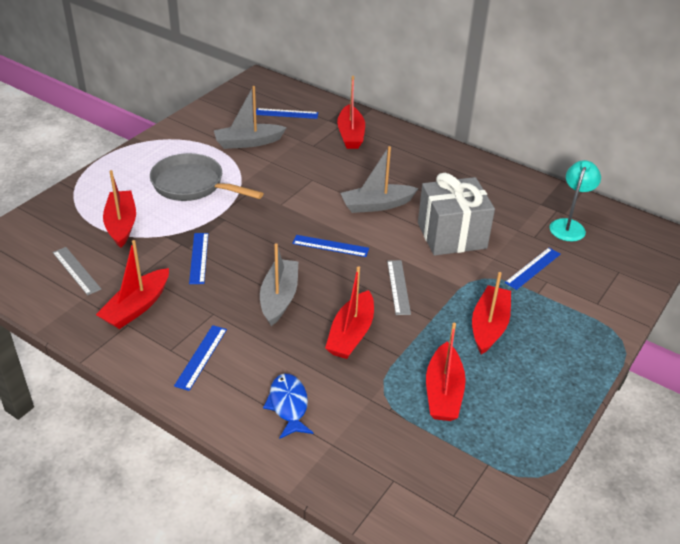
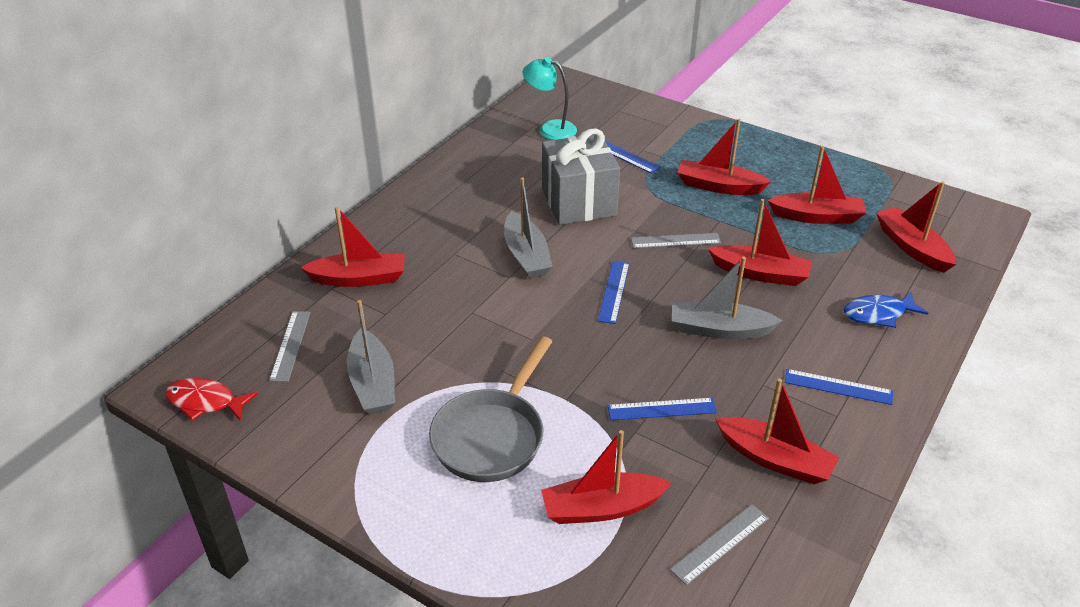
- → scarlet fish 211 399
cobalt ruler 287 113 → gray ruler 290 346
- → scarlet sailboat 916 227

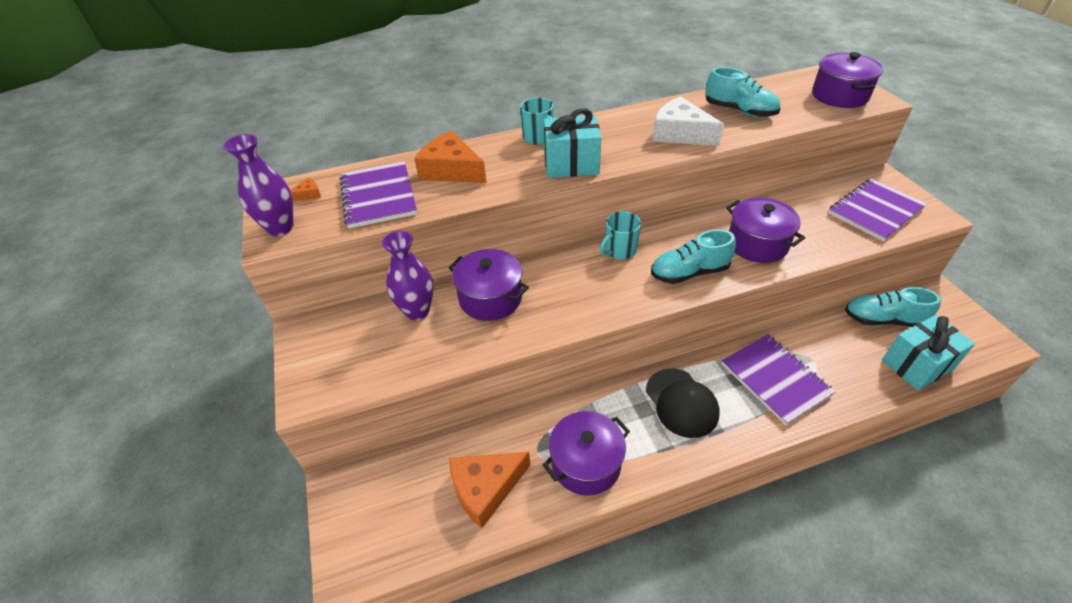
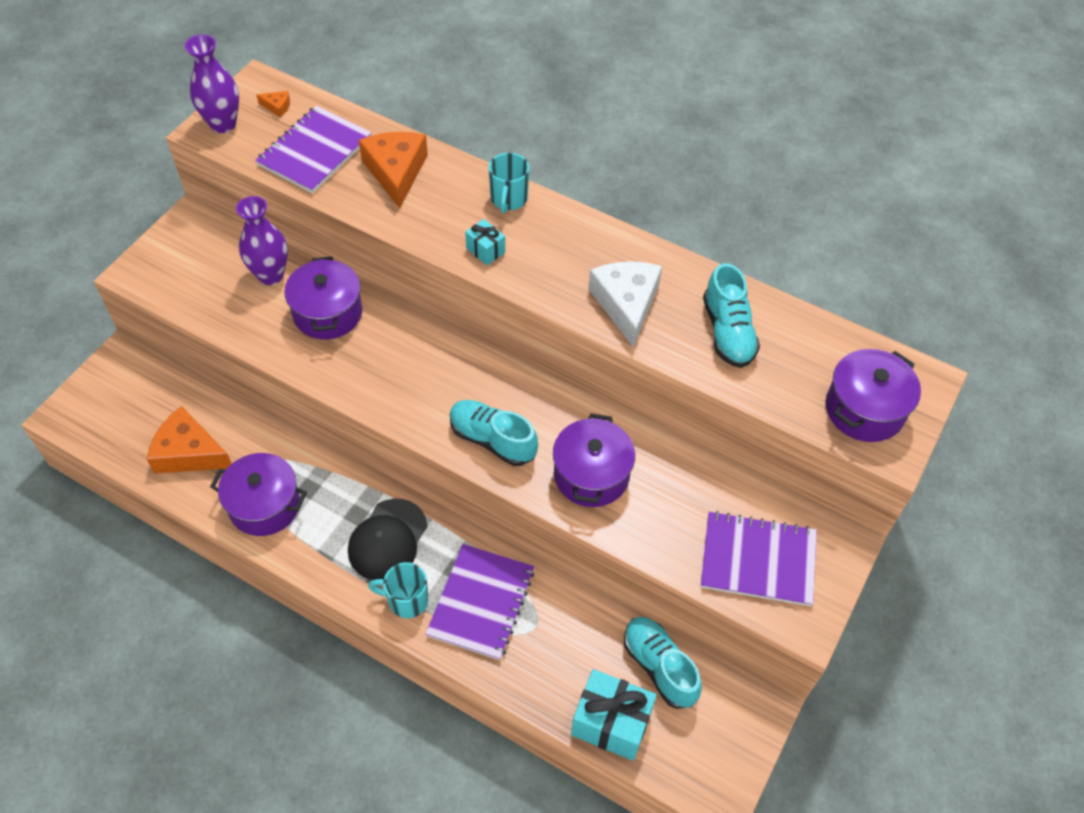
teal tea mug 620 235 → teal tea mug 398 590, relocated
teal present 572 143 → teal present 485 242, x0.51

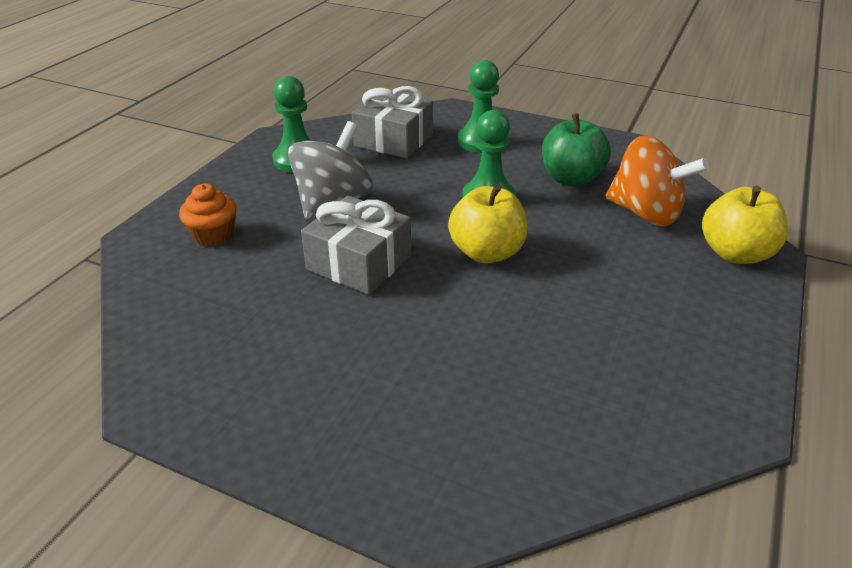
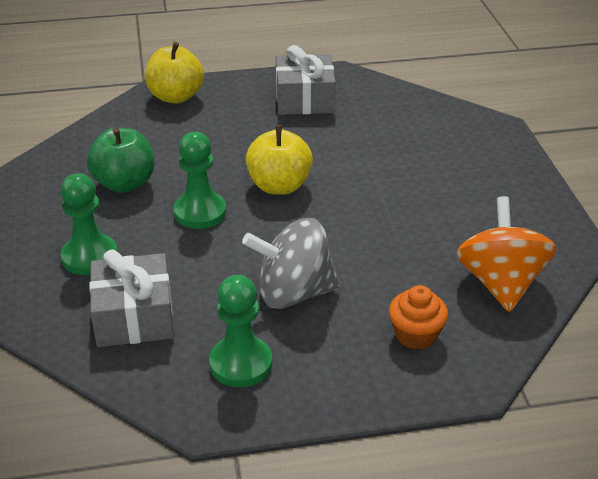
gray present 356 245 → gray present 306 80, relocated
orange-coloured spinning top 657 181 → orange-coloured spinning top 507 254, relocated

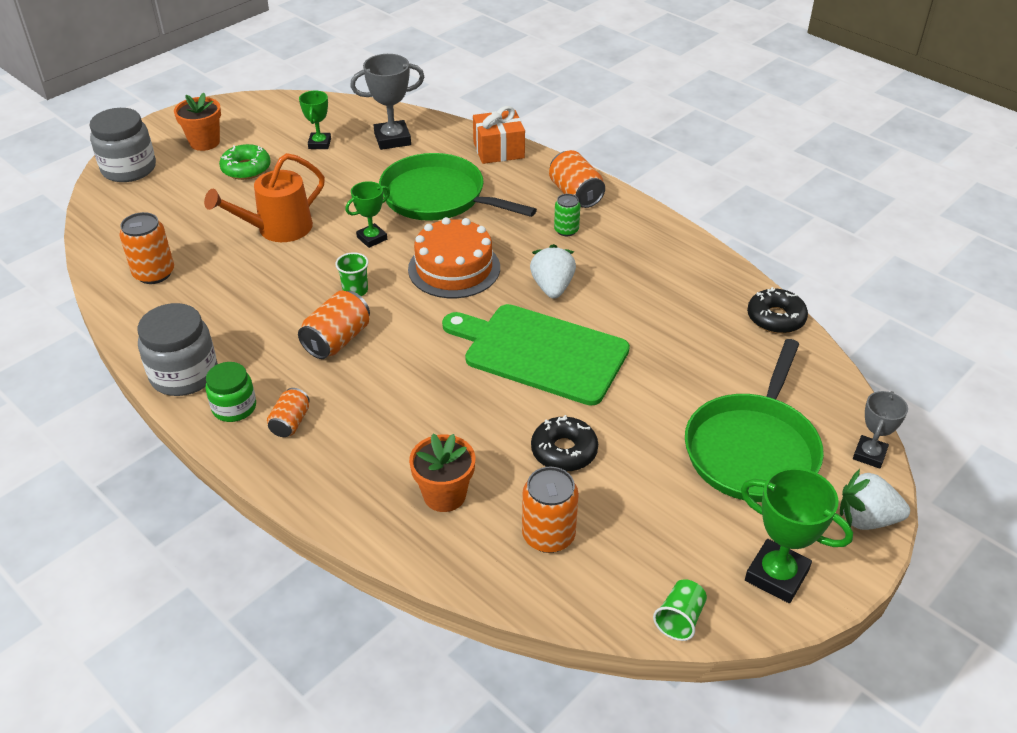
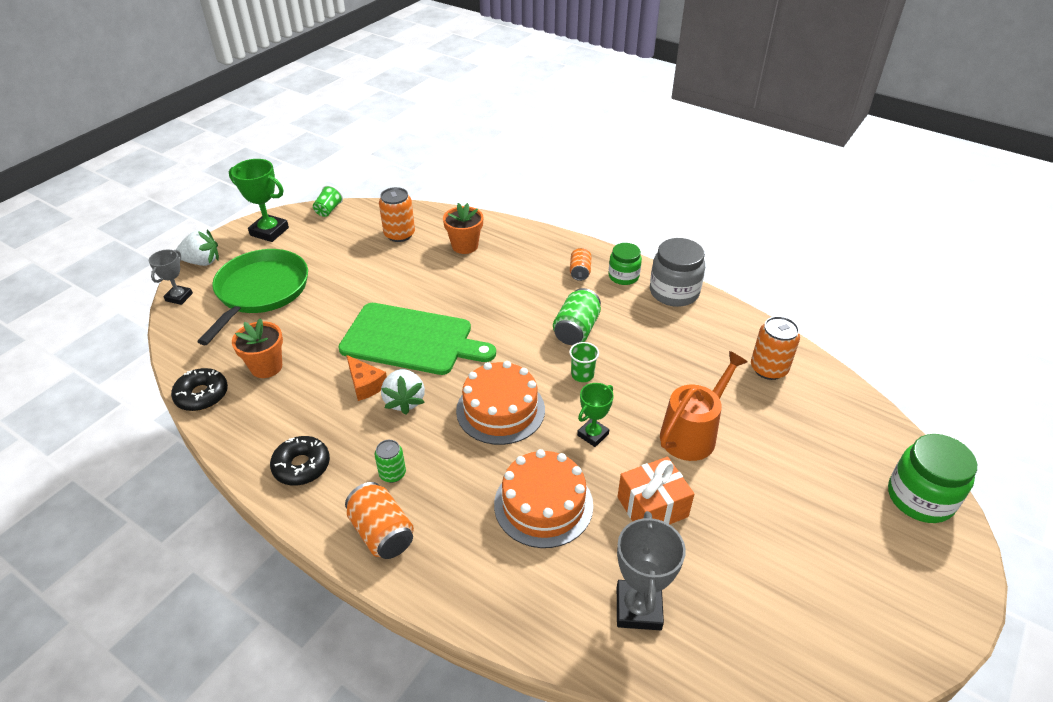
orange-coloured plant pot 197 122 → orange-coloured plant pot 257 348, relocated
black doughnut 564 443 → black doughnut 300 461, relocated
- → orange-coloured cheese 366 378
emerald frying pan 458 187 → orange-coloured layer cake 543 498
orange-coloured soda can 334 325 → emerald soda can 577 316
gray award cup 387 102 → gray award cup 651 570, 60 degrees counterclockwise
orange-coloured present 499 135 → orange-coloured present 656 491, relocated
gray preserve jar 122 145 → emerald preserve jar 932 478
emerald doughnut 245 162 → -
emerald award cup 315 119 → -

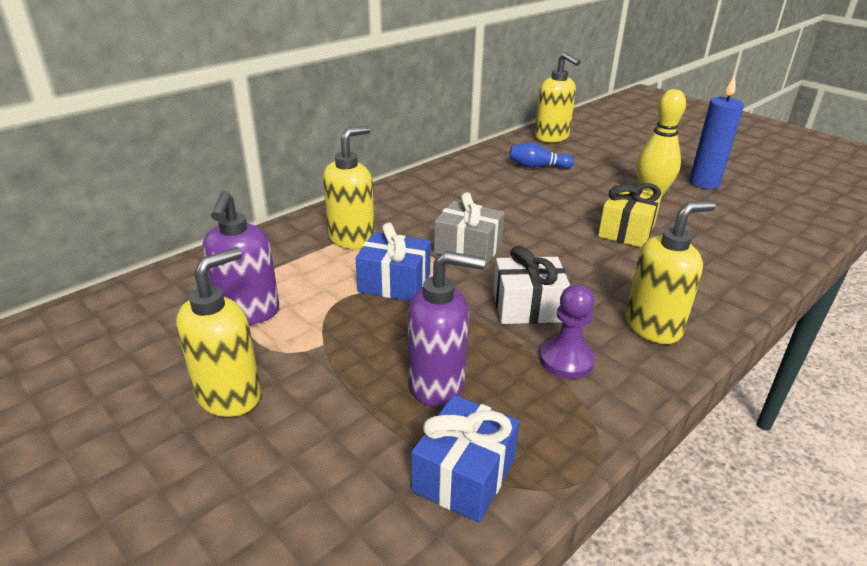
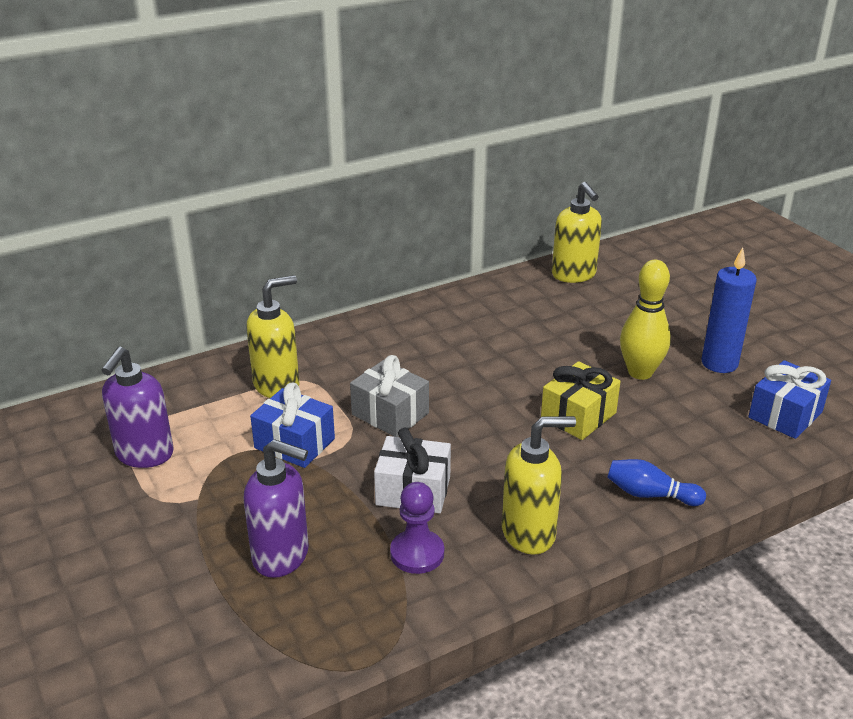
cobalt skittle 541 156 → cobalt skittle 656 482, relocated
cobalt present 465 459 → cobalt present 789 399, relocated
bright yellow soap dispenser 218 332 → -

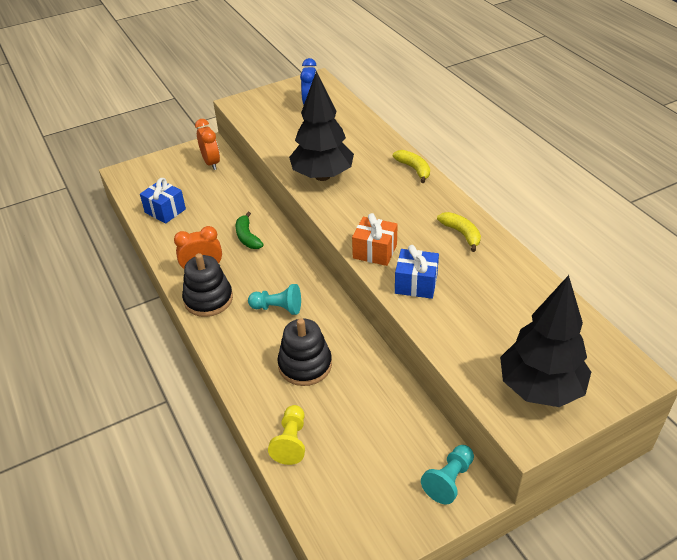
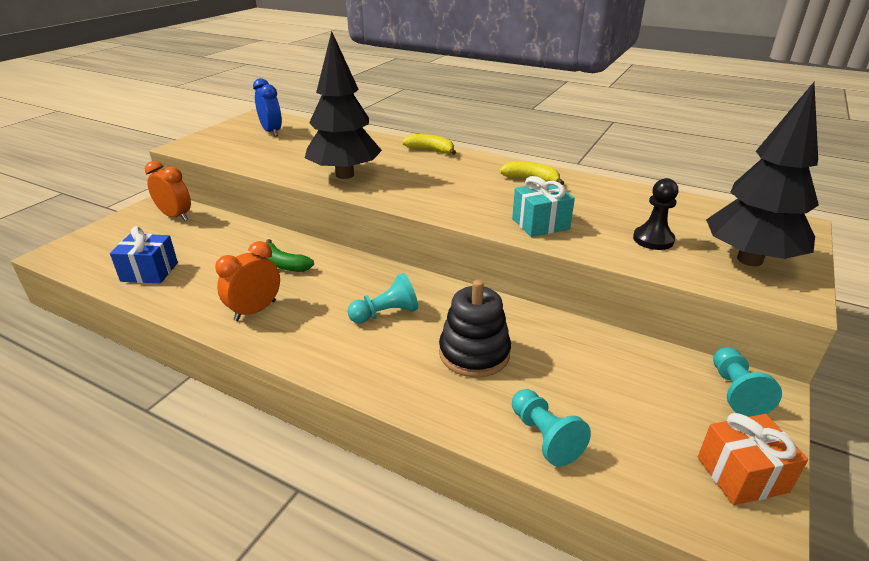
cobalt present 417 272 → teal present 543 206
bright yellow pawn 286 435 → teal pawn 551 428
- → black pawn 655 214
orange-coloured present 375 239 → orange-coloured present 753 459, relocated
black ring stacker 207 285 → -

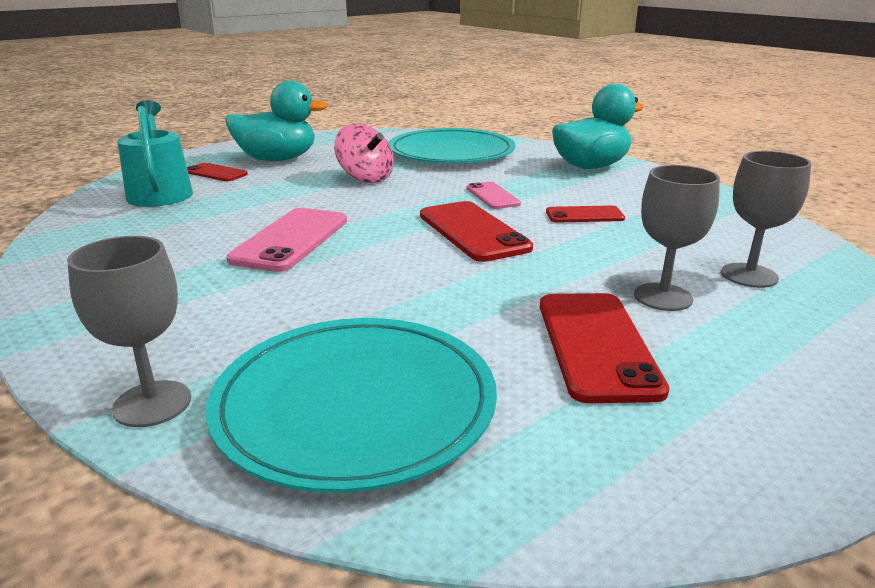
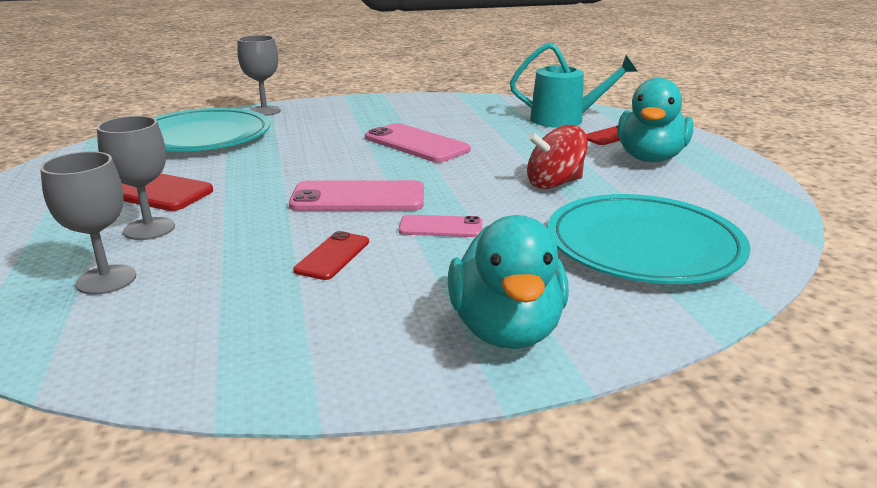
scarlet phone 476 231 → rosy phone 356 195
rosy spinning top 364 153 → scarlet spinning top 557 157

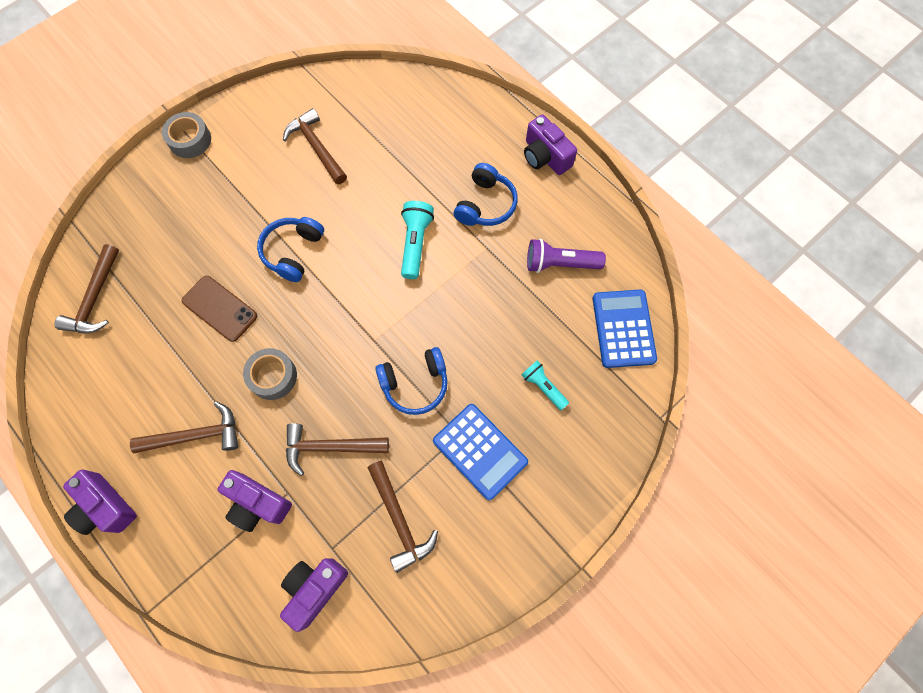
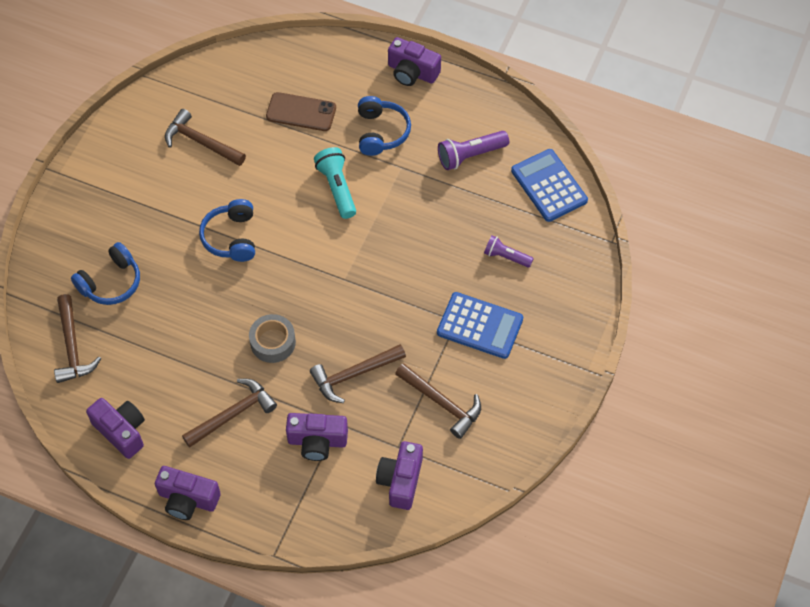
cobalt headset 411 381 → cobalt headset 105 273, relocated
- → violet camera 115 428
brown phone 219 309 → brown phone 301 111, relocated
teal torch 545 385 → violet torch 509 251
gray sticky tape 186 135 → -

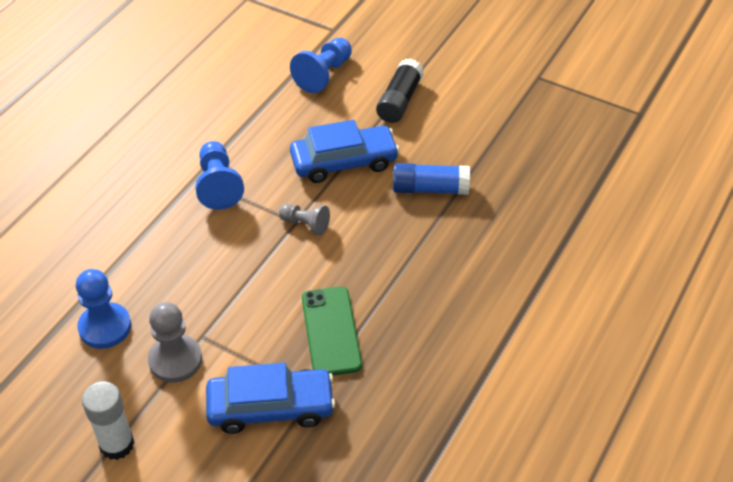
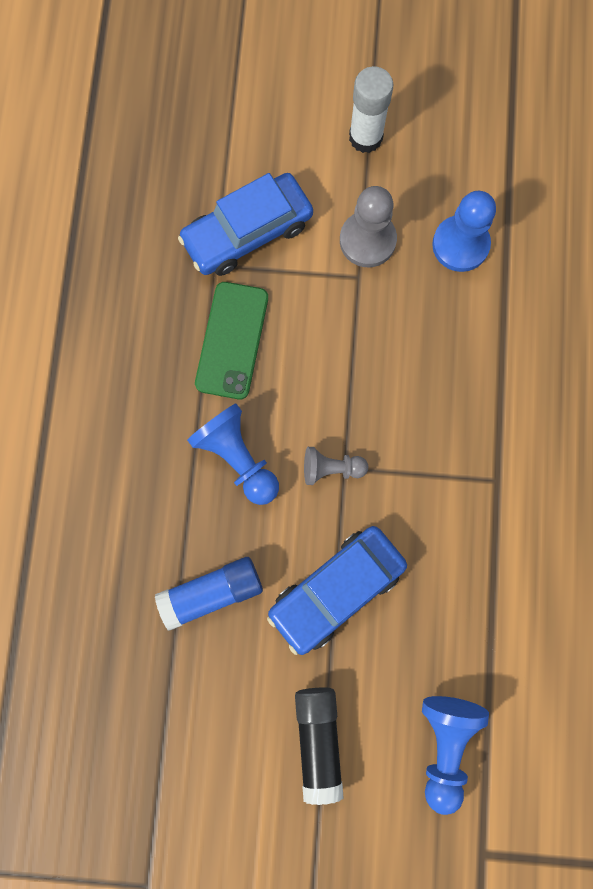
cobalt pawn 220 175 → cobalt pawn 233 454, relocated
emerald phone 332 331 → emerald phone 231 340, 45 degrees clockwise

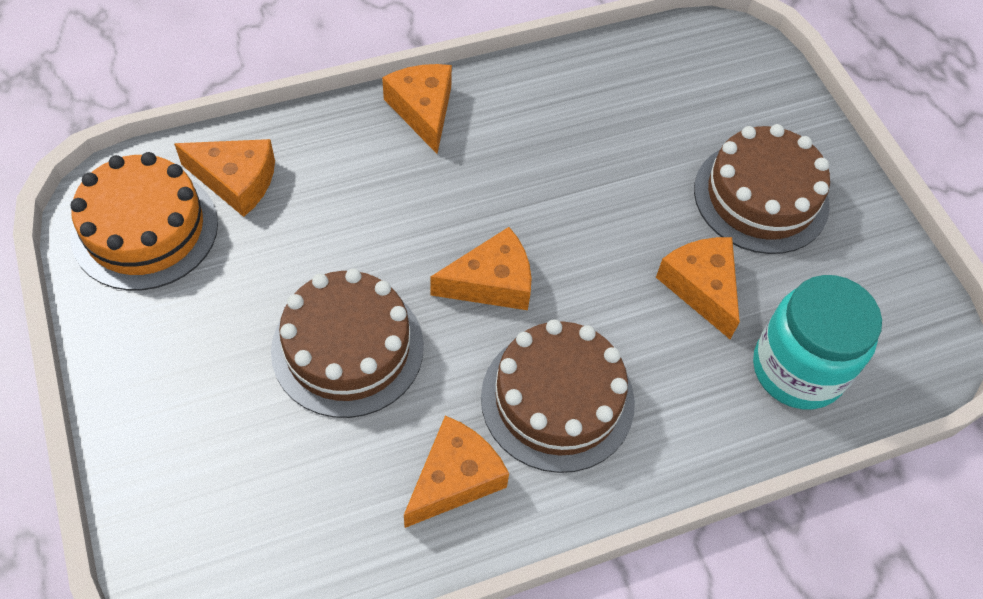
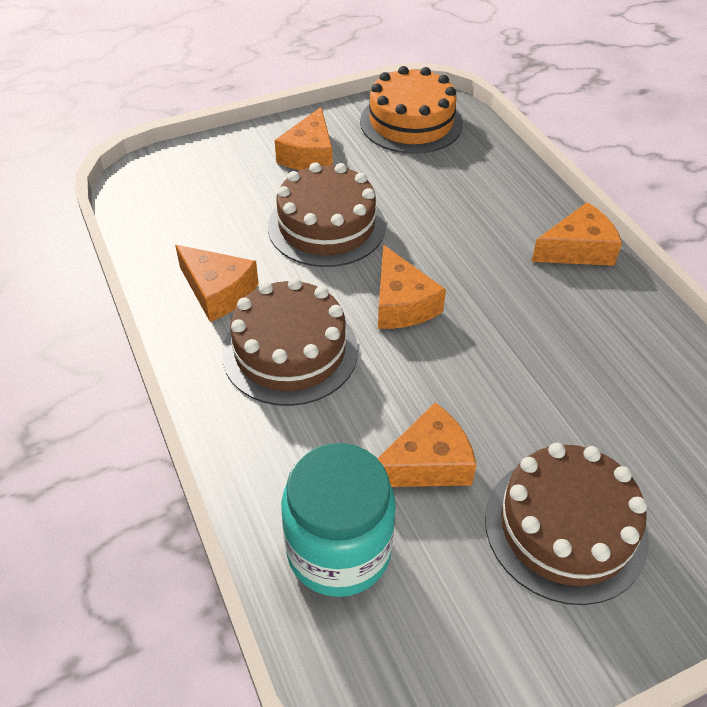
orange-coloured cheese 224 178 → orange-coloured cheese 304 138, relocated

